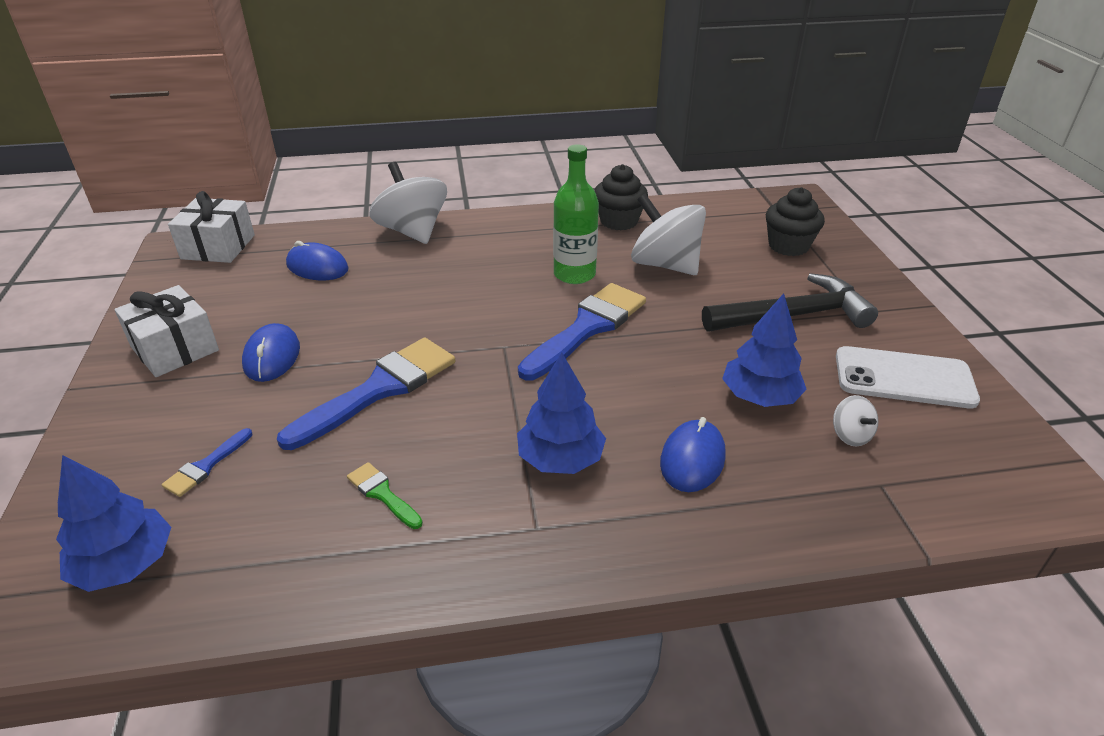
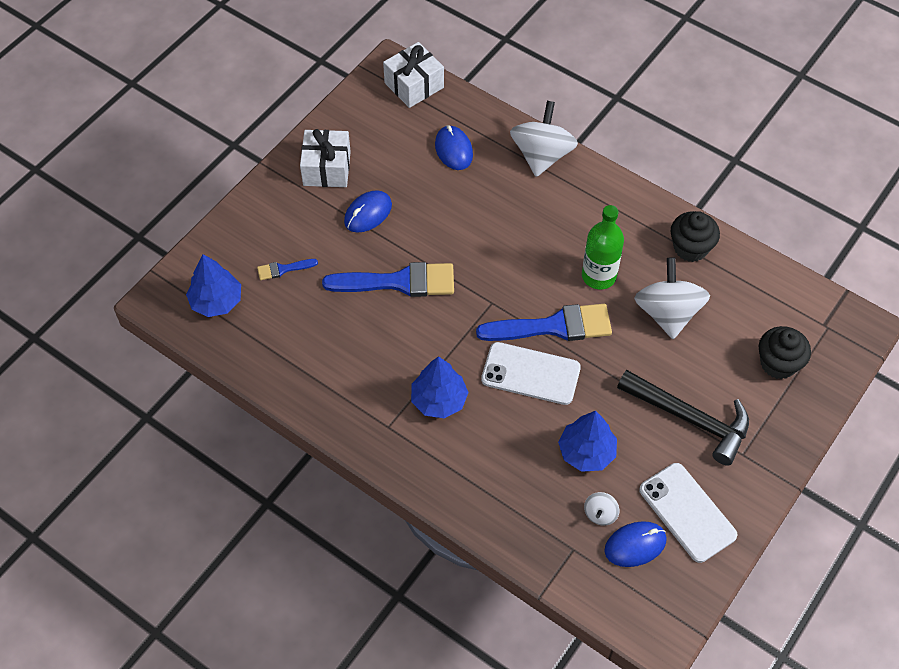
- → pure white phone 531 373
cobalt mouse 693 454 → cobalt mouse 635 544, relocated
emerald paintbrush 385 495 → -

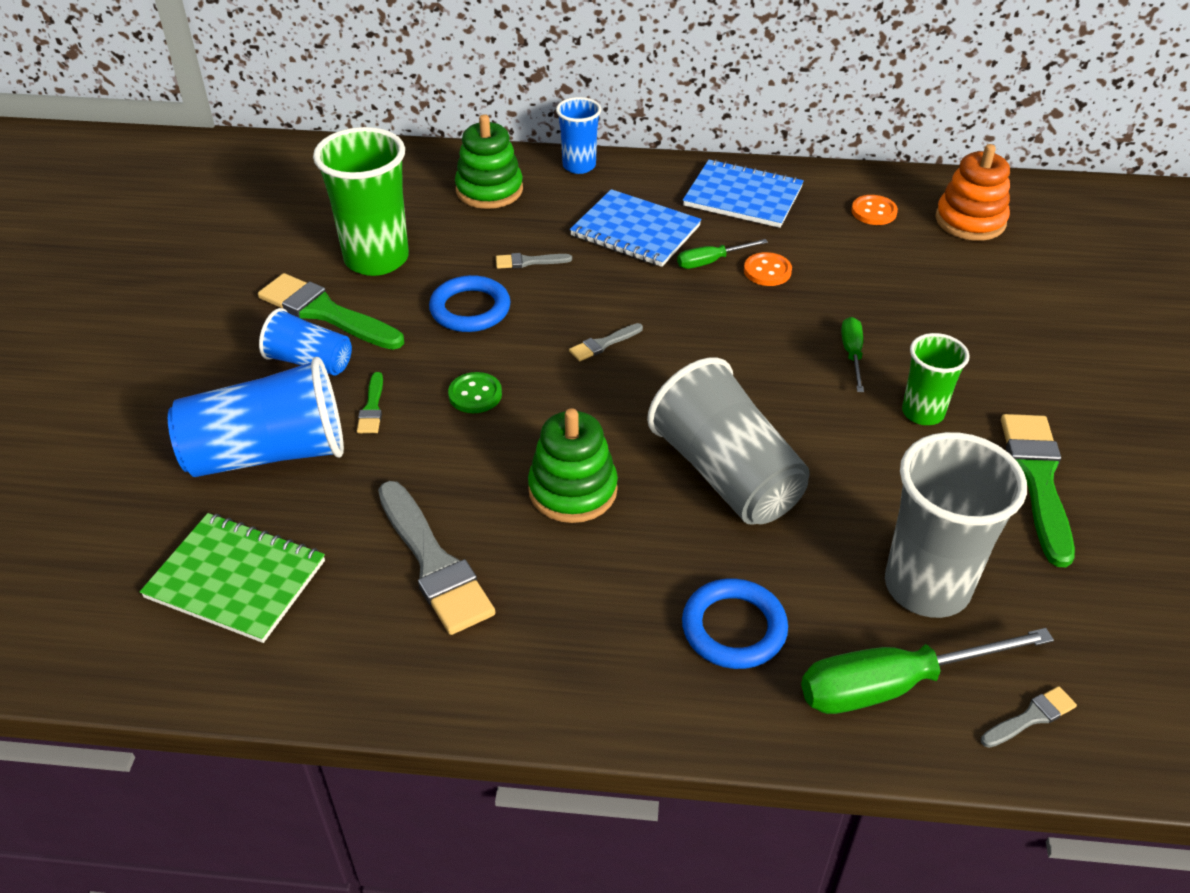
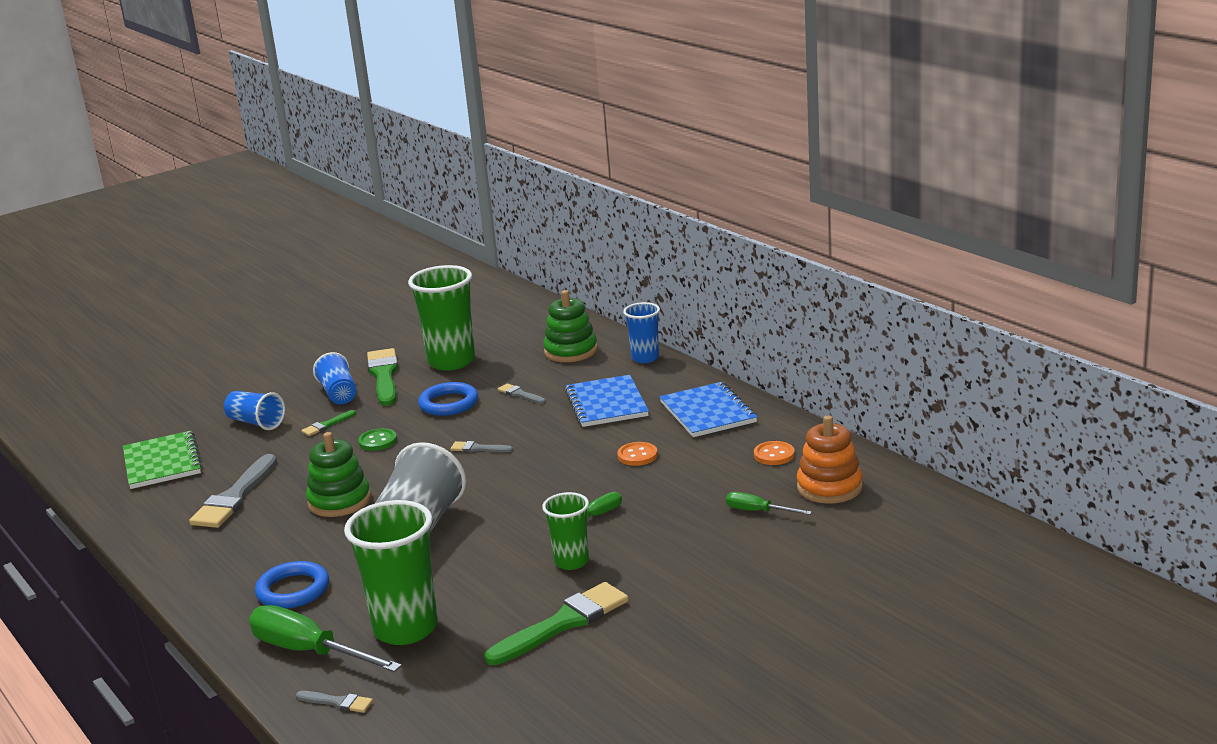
cobalt cup 256 417 → cobalt cup 254 410, x0.57
gray cup 956 525 → emerald cup 391 572
emerald hand screwdriver 722 254 → emerald hand screwdriver 769 503, relocated

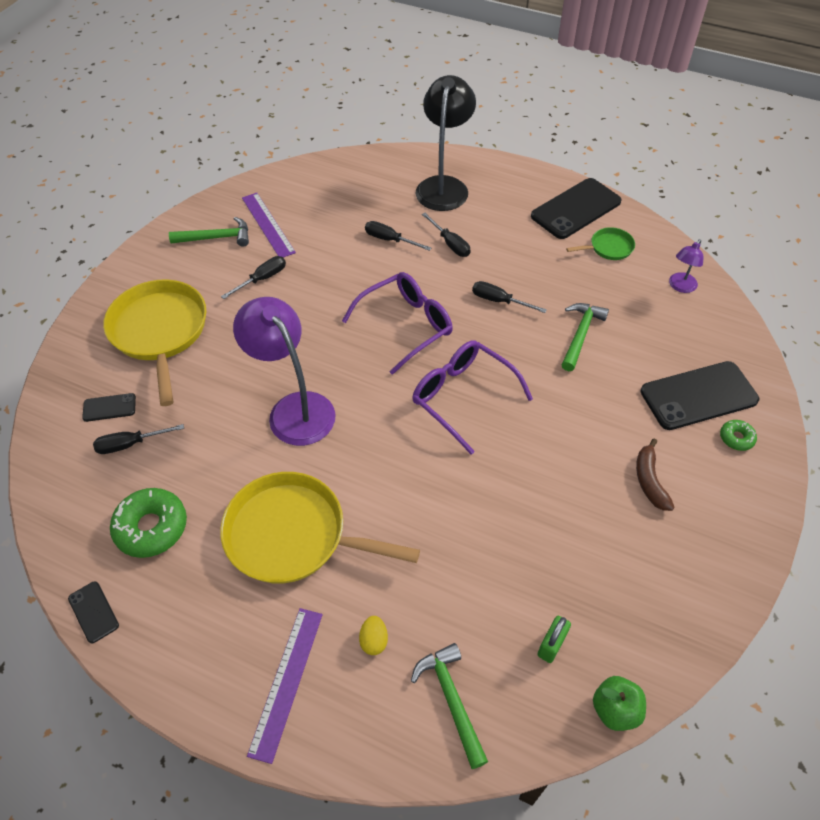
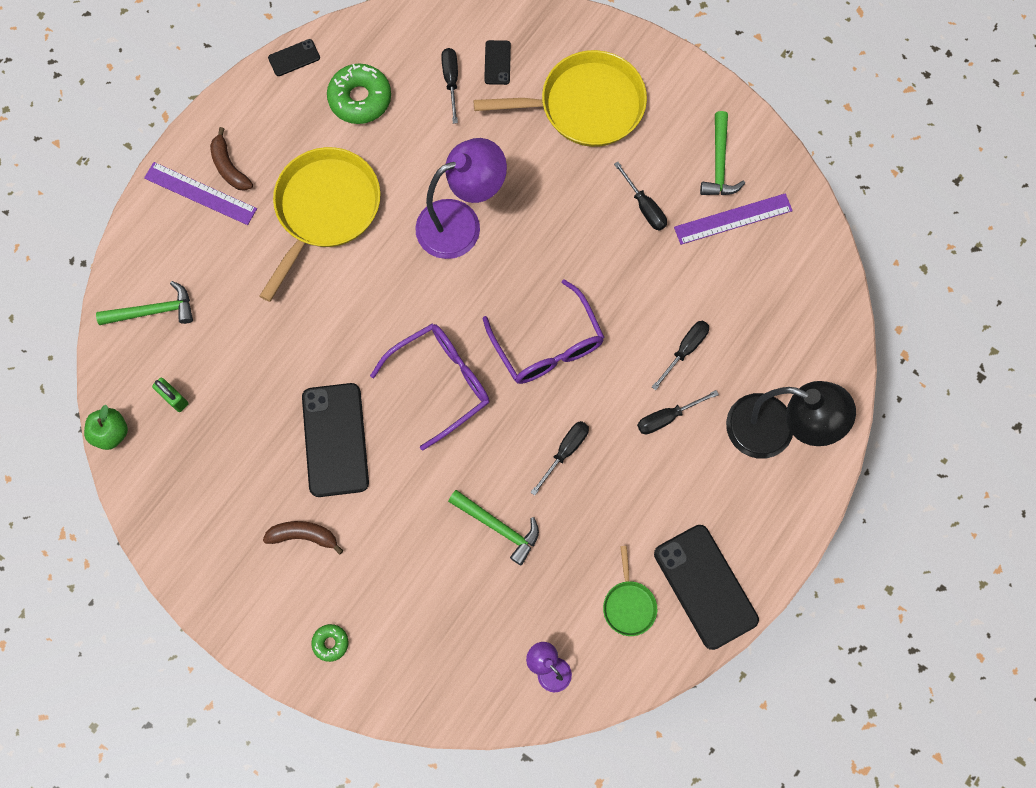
- → brown banana fruit 231 159
black phone 700 395 → black phone 335 440, relocated
bright yellow egg 373 635 → -

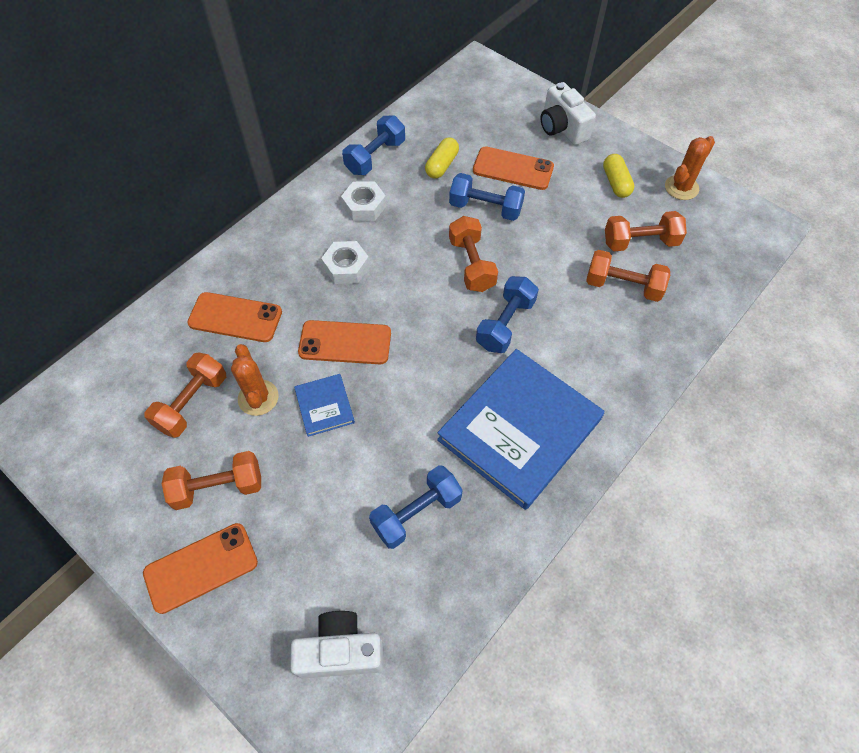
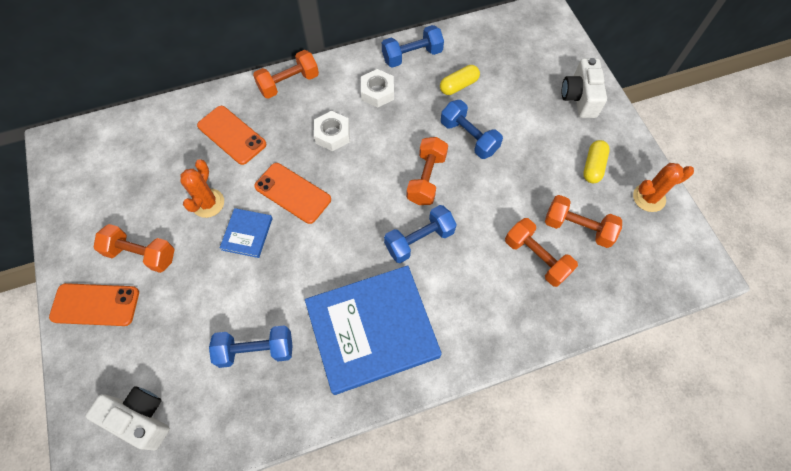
orange-coloured dumbbell 185 395 → orange-coloured dumbbell 286 74, relocated
orange-coloured phone 513 168 → -

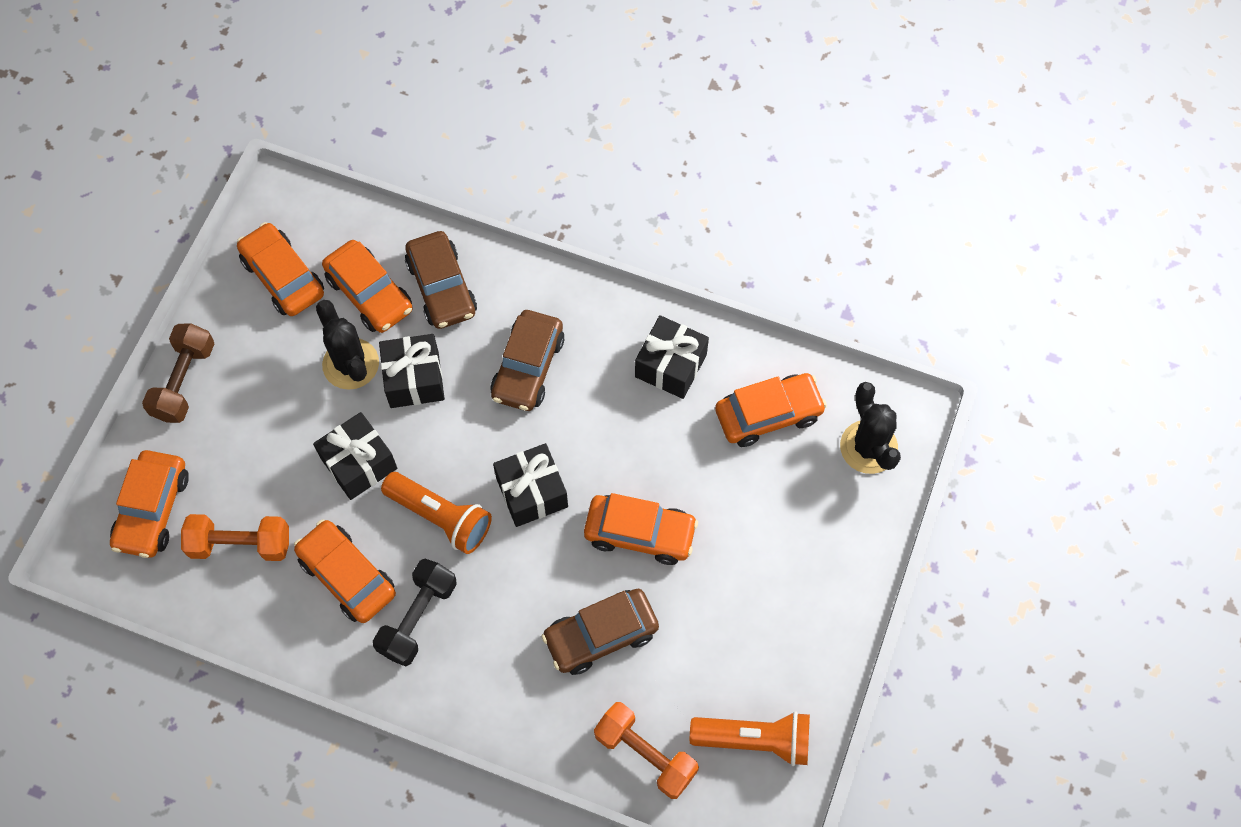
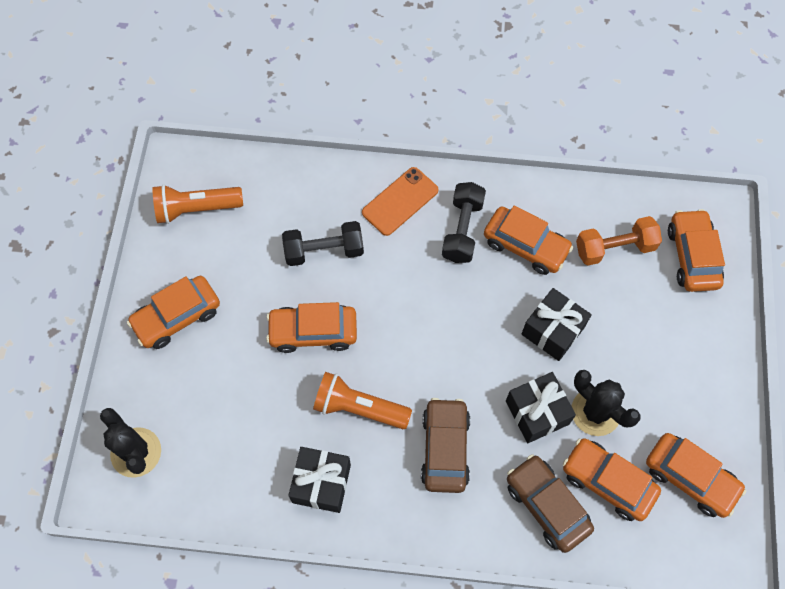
orange-coloured car 771 410 → orange-coloured car 173 312, relocated
brown car 600 632 → black dumbbell 323 243
orange-coloured torch 436 513 → orange-coloured torch 362 400, relocated
- → orange-coloured phone 400 201
brown dumbbell 178 373 → -
black present 530 485 → -
orange-coloured dumbbell 646 750 → -

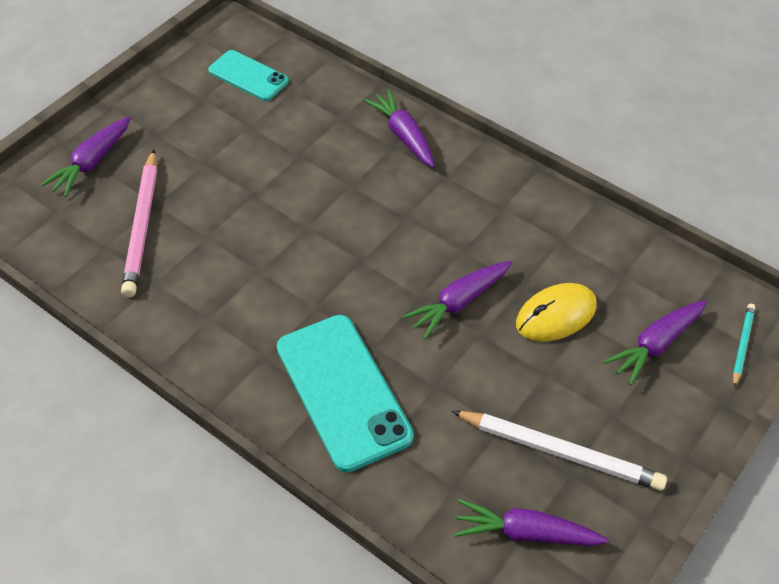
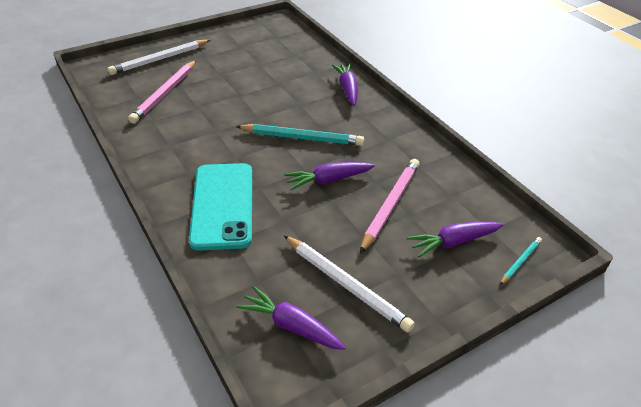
violet root vegetable 86 157 → pure white wooden pencil 159 57
- → teal wooden pencil 300 135
bright yellow mouse 556 312 → rosy wooden pencil 390 206
teal phone 248 75 → -

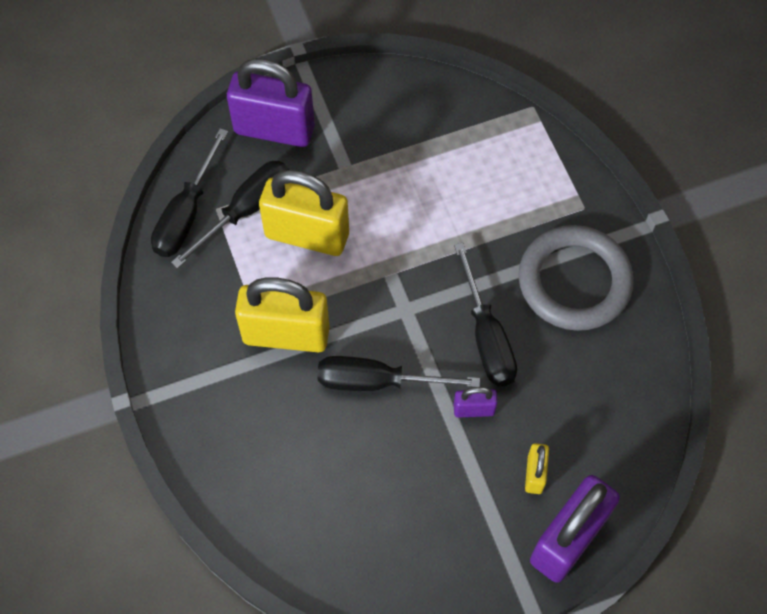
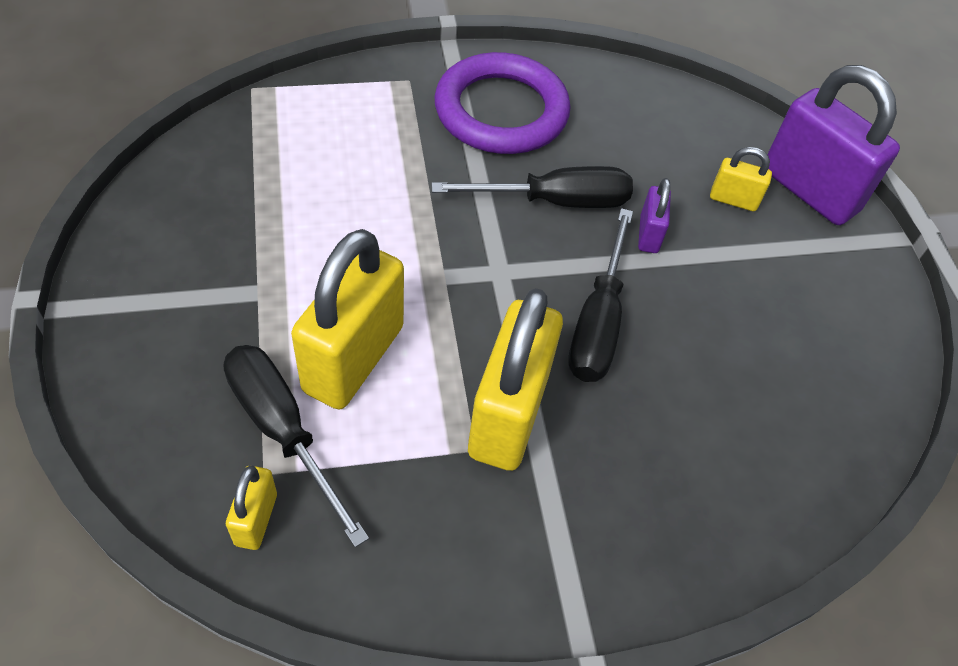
black hand screwdriver 189 192 → bright yellow small lock 251 507
gray torus 576 278 → violet torus 502 103
violet small lock 271 102 → -

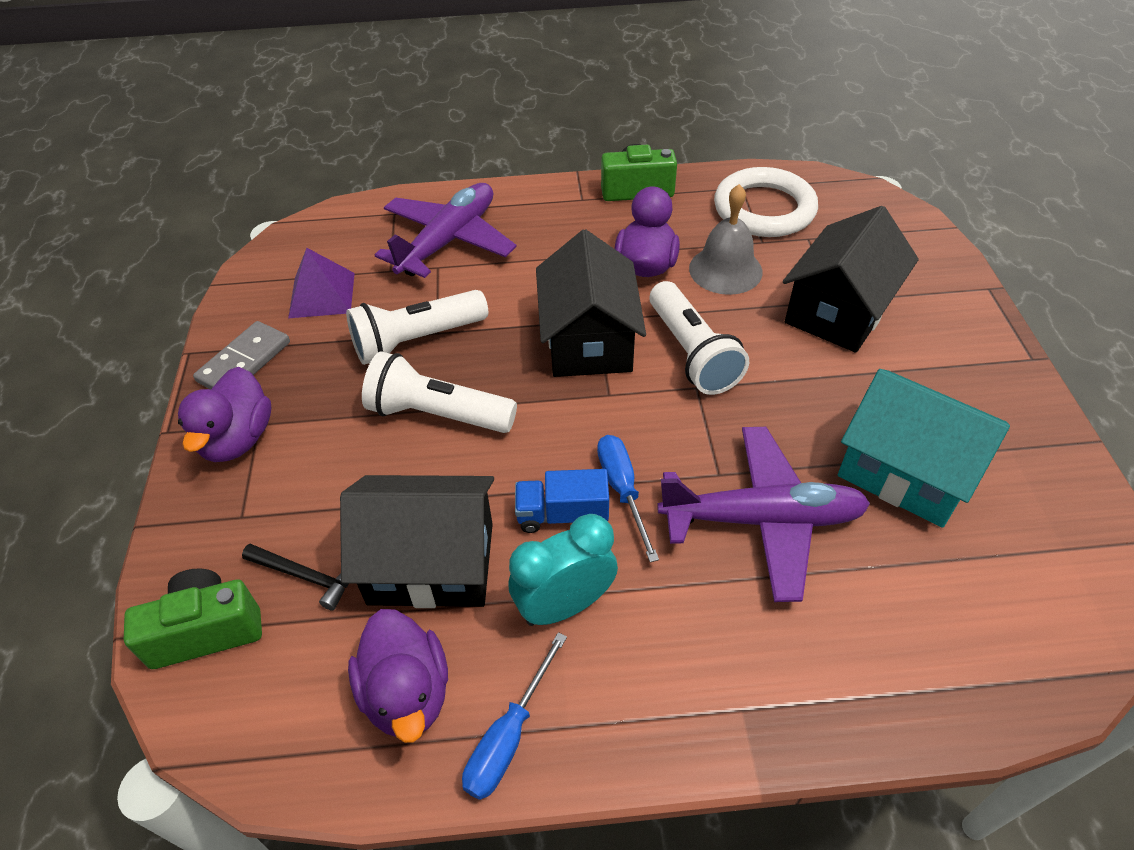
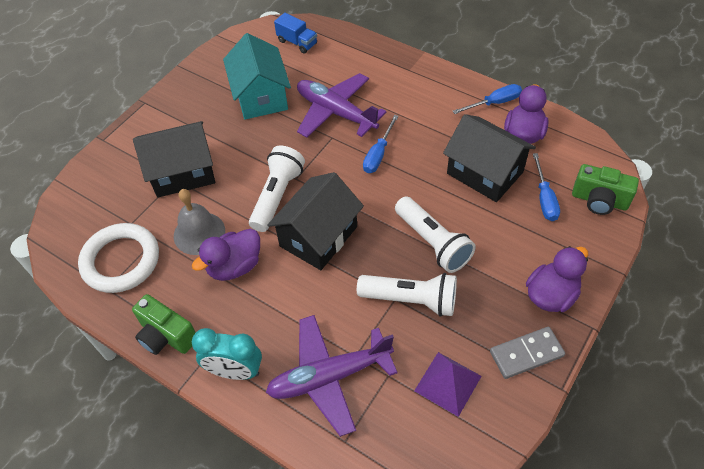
teal bedside clock 563 570 → teal bedside clock 227 354, relocated
cobalt lorry 562 501 → cobalt lorry 295 33, relocated
black hammer 295 577 → cobalt hand screwdriver 546 187

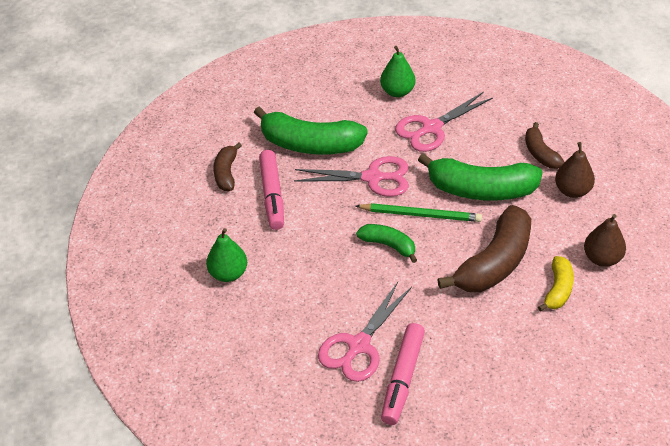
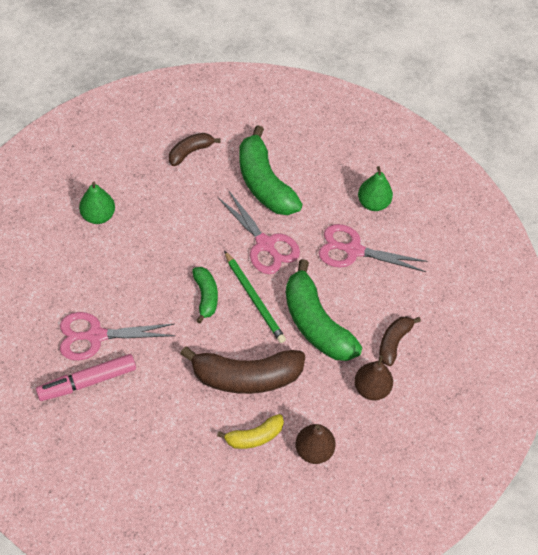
rosy felt pen 271 190 → -

